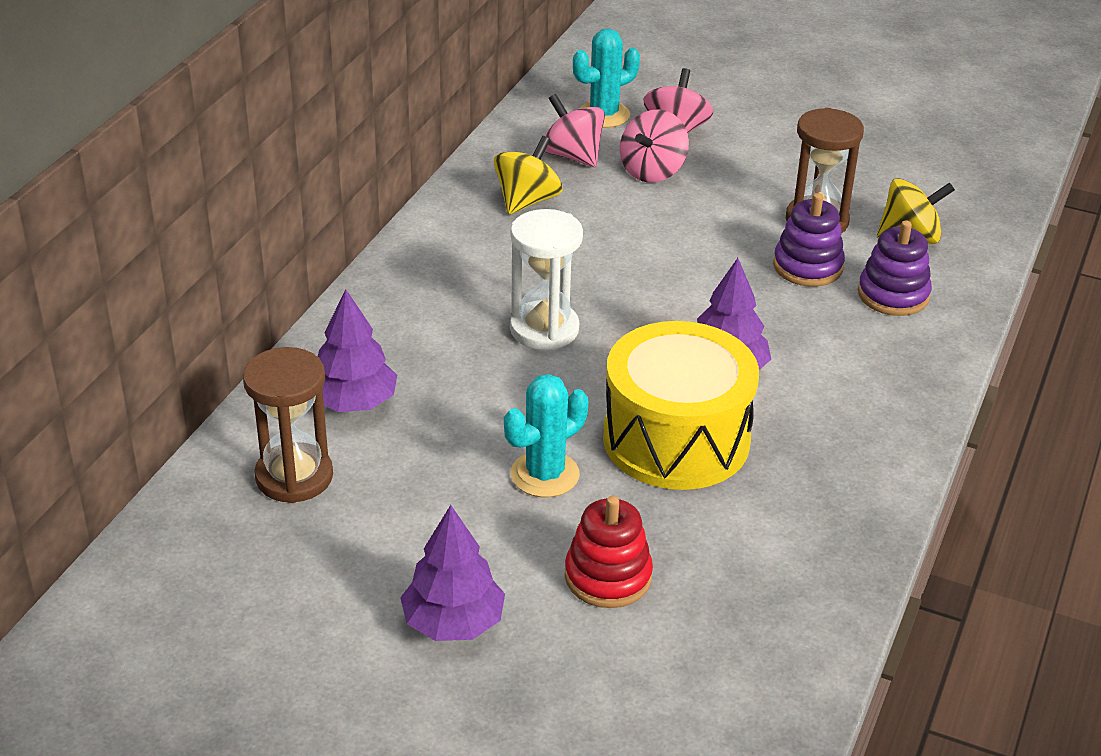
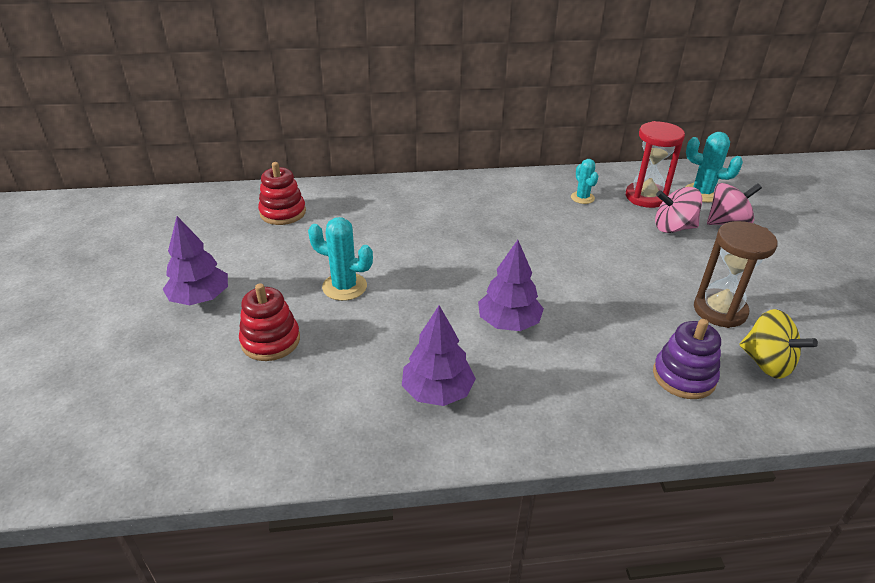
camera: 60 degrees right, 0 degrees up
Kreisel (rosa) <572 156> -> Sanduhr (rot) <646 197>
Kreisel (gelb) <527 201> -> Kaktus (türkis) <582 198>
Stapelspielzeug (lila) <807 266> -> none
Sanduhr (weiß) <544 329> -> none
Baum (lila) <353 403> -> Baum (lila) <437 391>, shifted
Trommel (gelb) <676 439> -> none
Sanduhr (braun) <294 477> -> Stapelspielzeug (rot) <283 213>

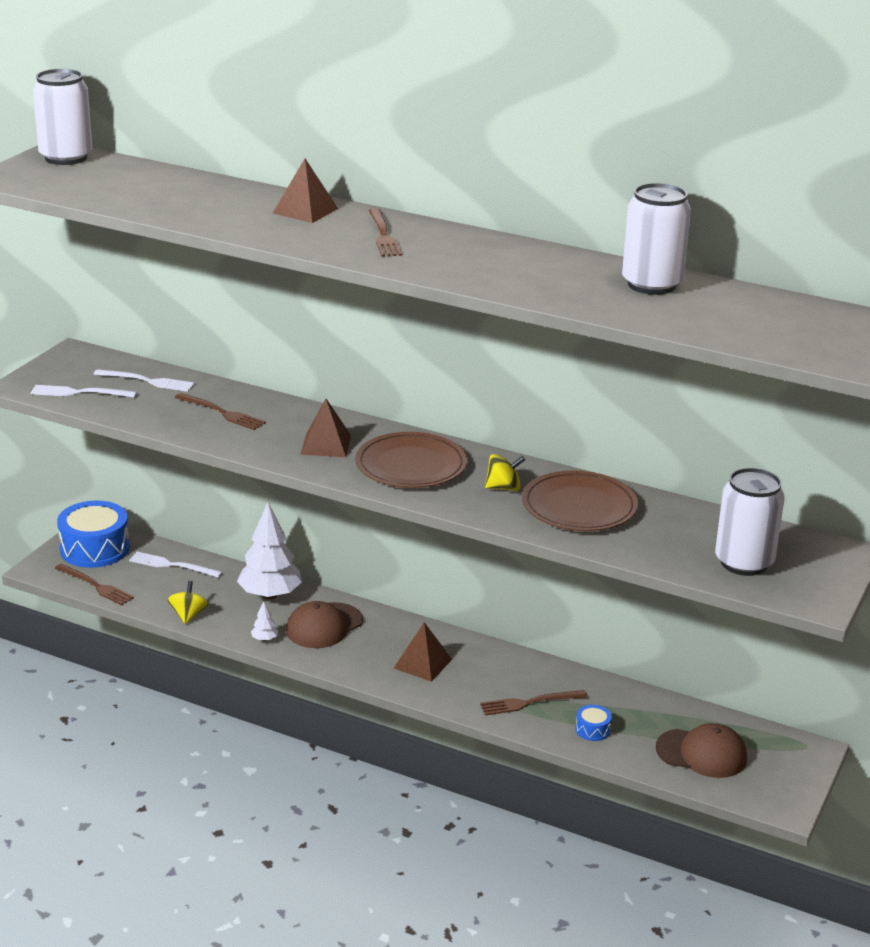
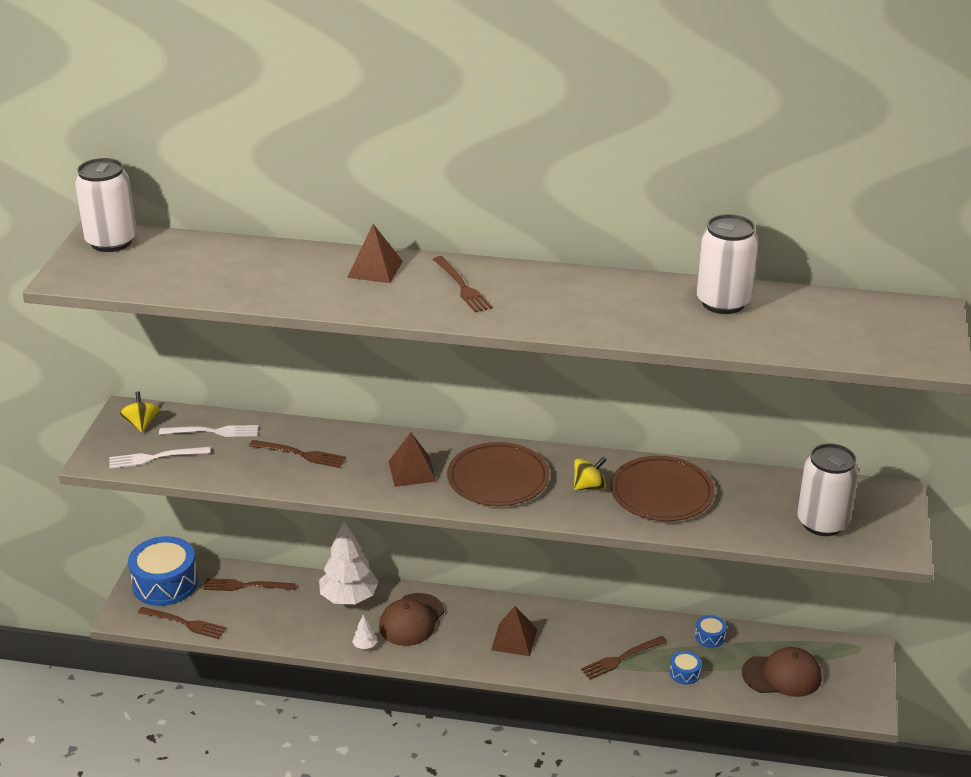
camera: 15 degrees left, 5 degrees up
Gabel (weiß) <172 565> -> Gabel (braun) <245 586>
Kreisel (gelb) <188 615> -> Kreisel (gelb) <141 424>, shifted
none -> Trommel (blau) <710 637>

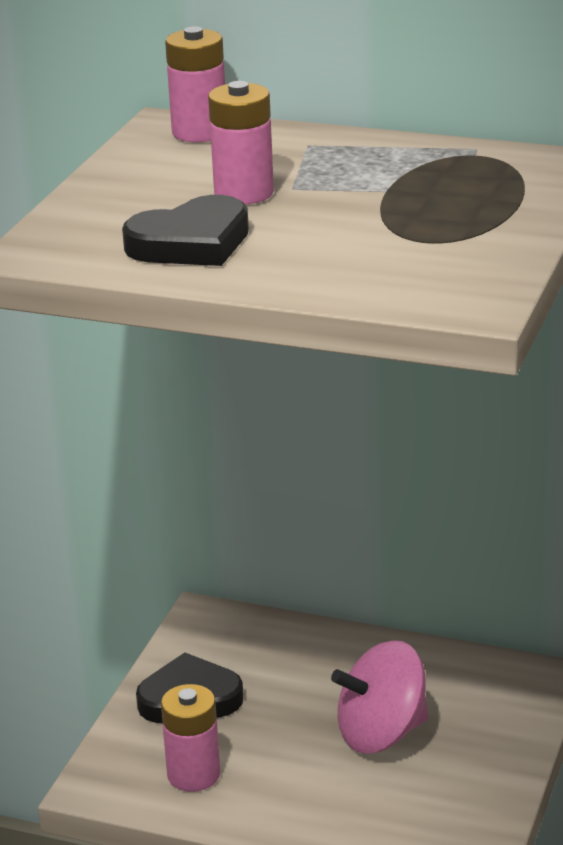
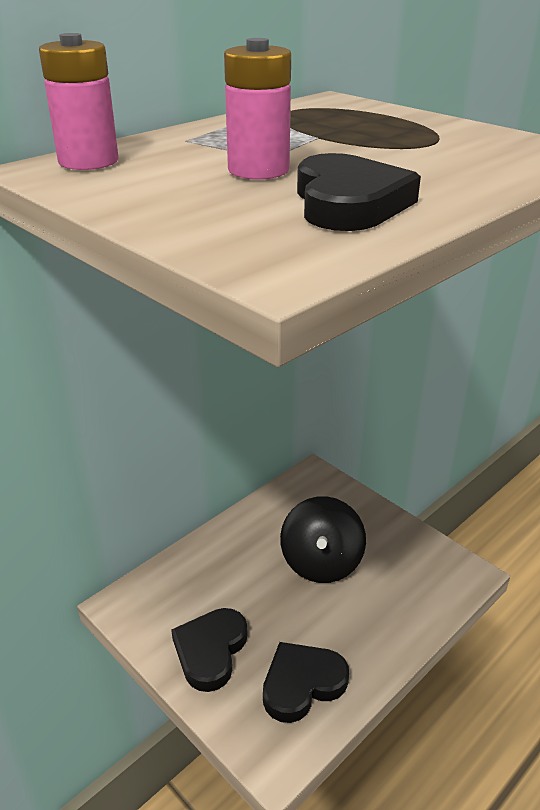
camera: 65 degrees left, 5 degrees up
Kreisel (rosa) <381 733> -> Kreisel (schwarz) <321 562>
Batterie (rosa) <193 774> -> Herz (schwarz) <302 684>

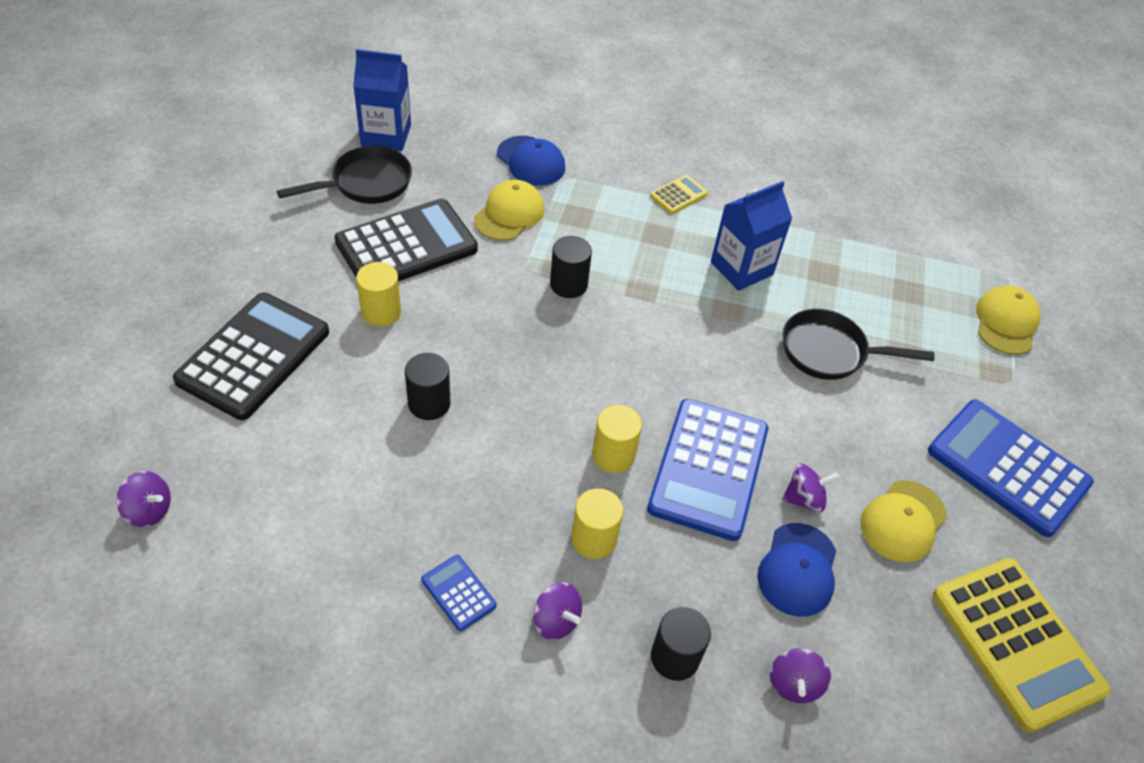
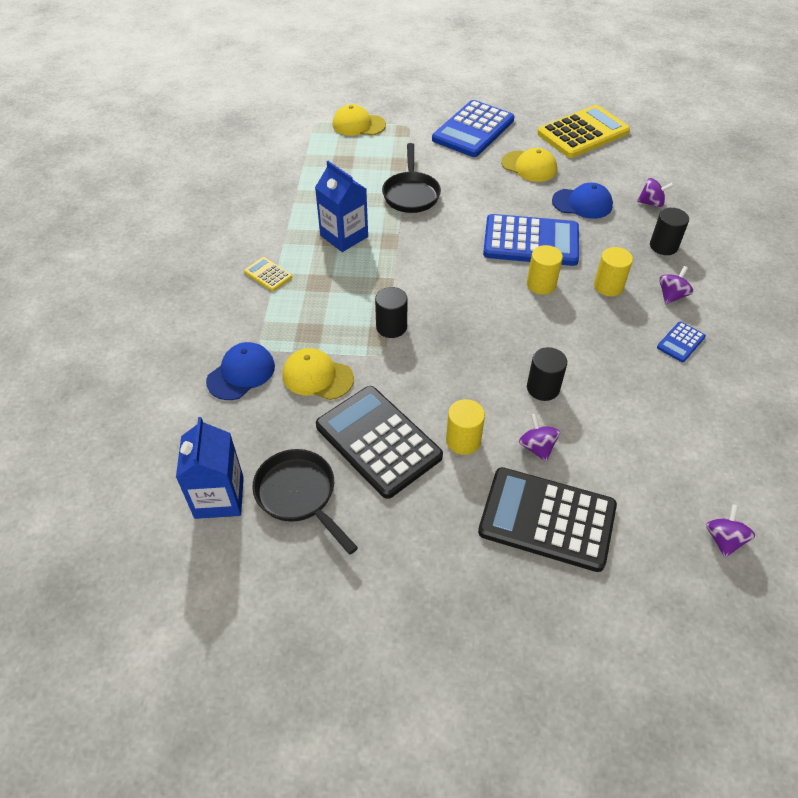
camera: 95 degrees left, 0 degrees up
Kreisel (lila) <804 498> -> Kreisel (lila) <537 447>, shifted

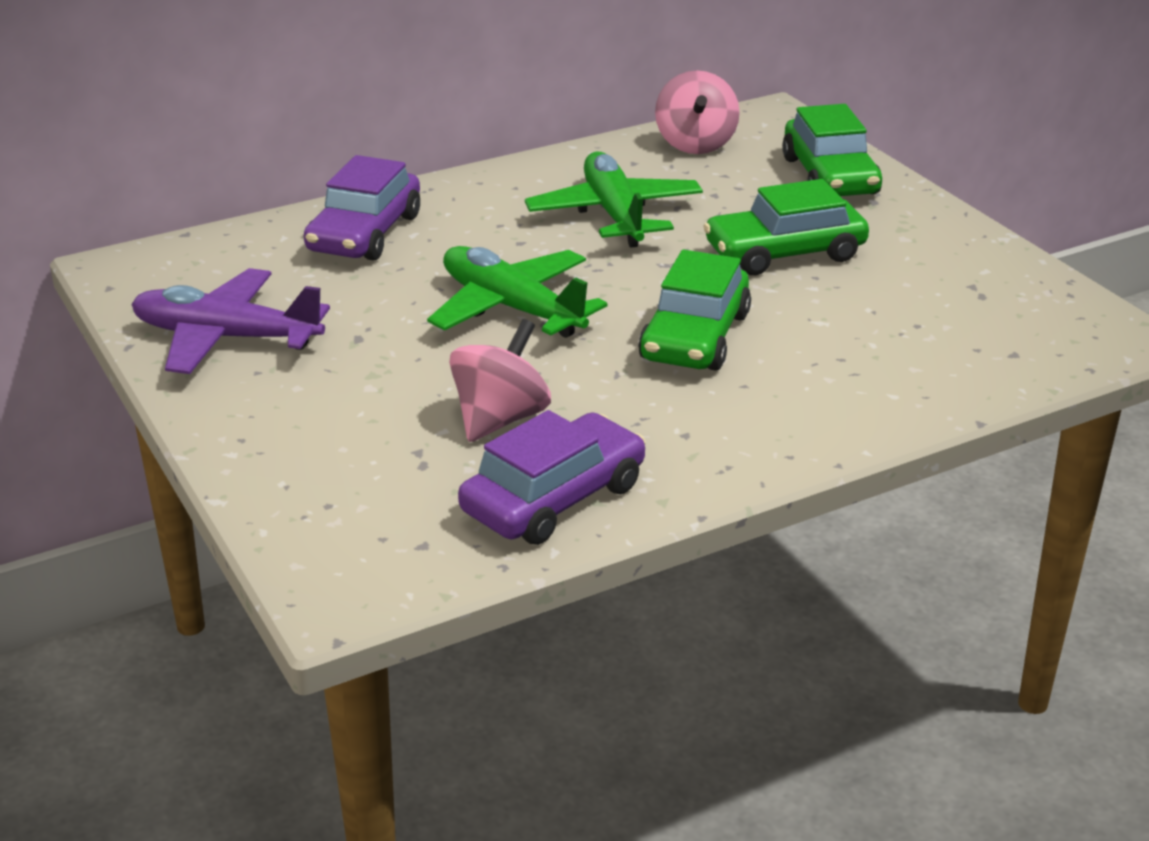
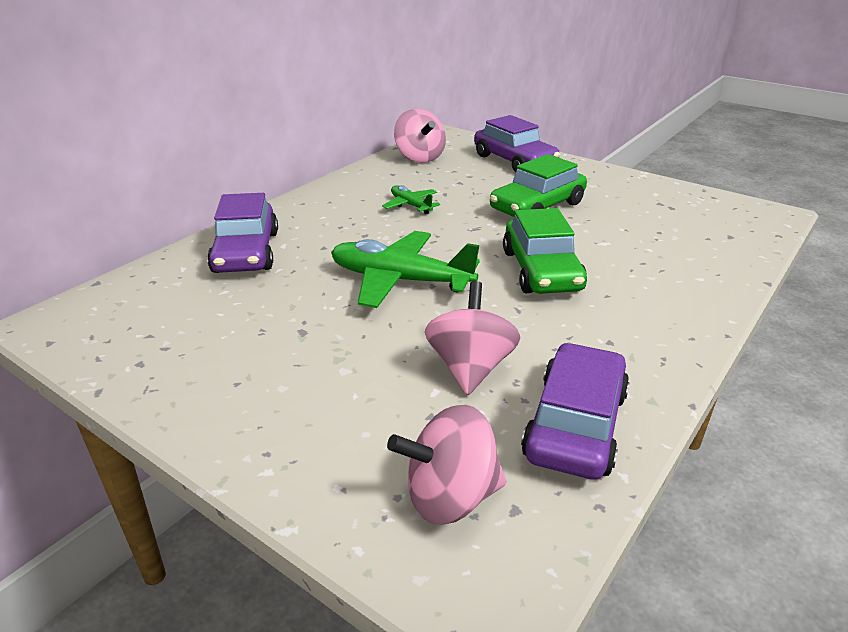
camera: 25 degrees left, 0 degrees up
Auto (grün) <830 176> -> Auto (lila) <514 161>
Flugzeug (grün) <614 214> -> Flugzeug (grün) <411 205>, x0.51
Flugzeug (lila) <226 338> -> none
none -> Kreisel (rosa) <450 497>

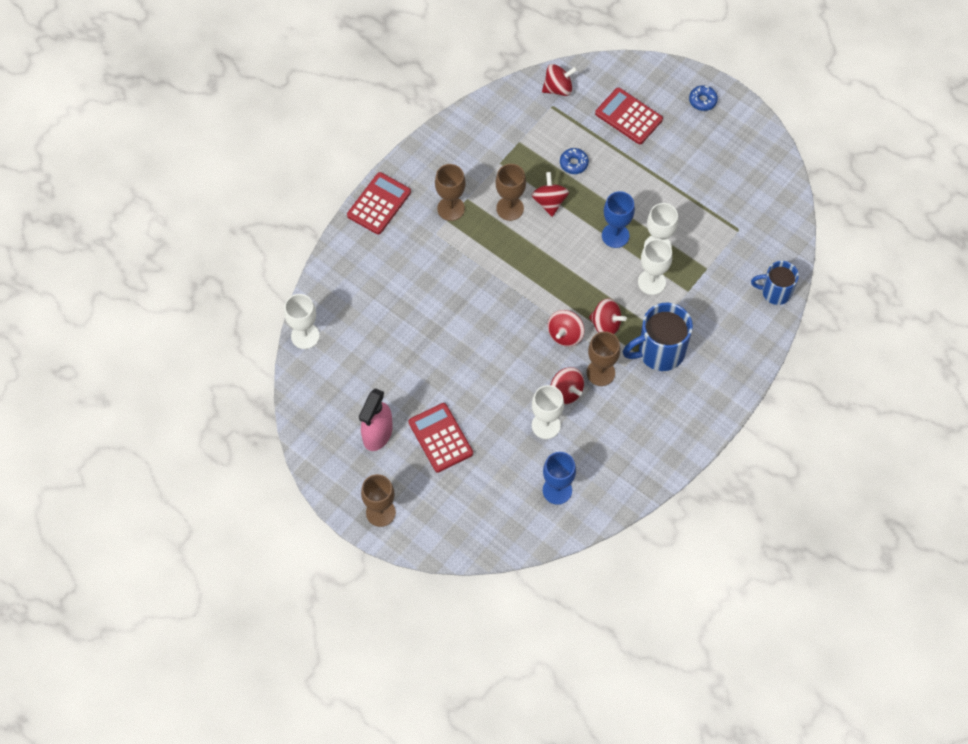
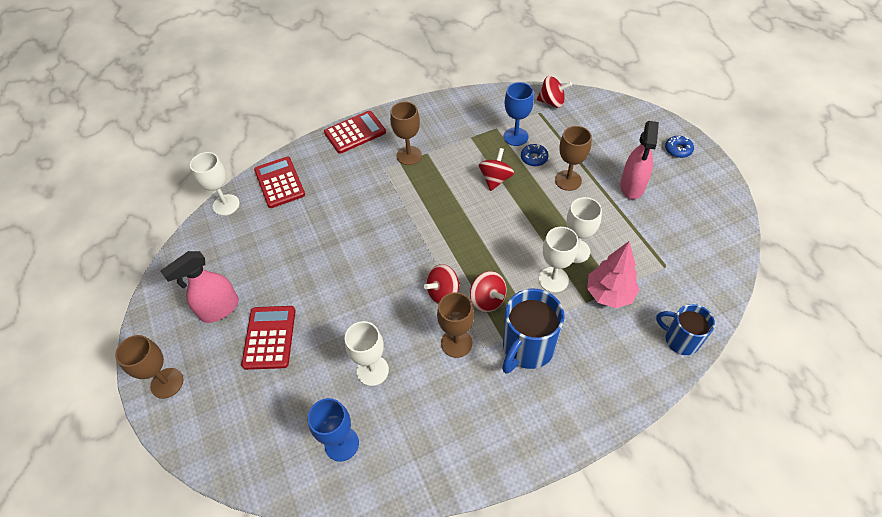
camera: 30 degrees right, 10 degrees down
Taschenrechner (rot) <628 116> -> Taschenrechner (rot) <279 182>, shifted
Kelch (braun) <510 208> -> Kelch (braun) <568 180>, shifted
Kelch (blau) <615 235> -> Kelch (blau) <516 137>, shifted
Tasse (blau) <659 351> -> Tasse (blau) <527 348>, 60 degrees counterclockwise
Kreisel (rot) <566 392> -> none
none -> Sprühflasche (rosa) <632 186>
none -> Baum (rosa) <609 294>

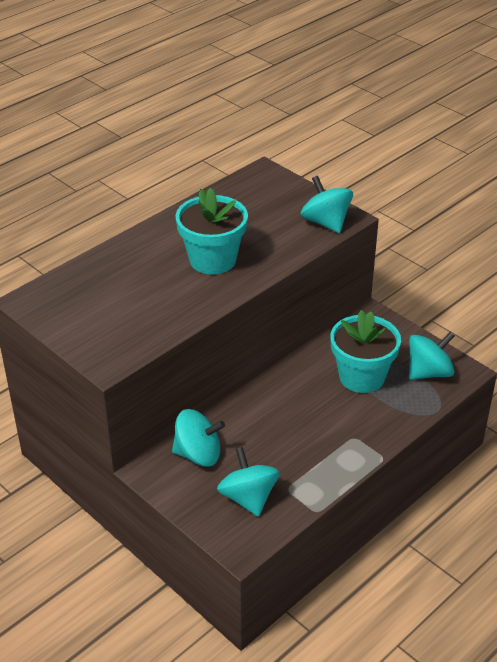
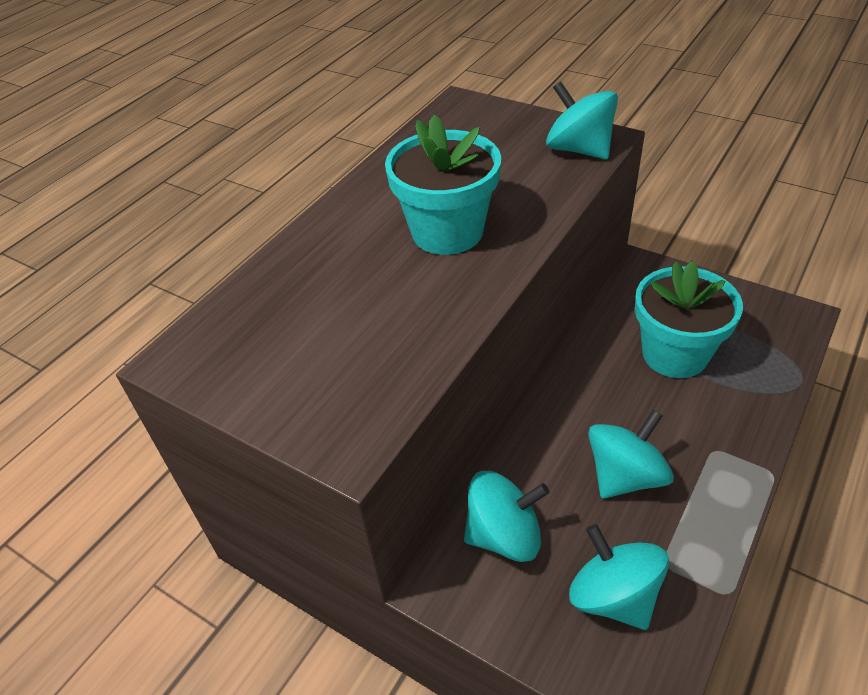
camera: 10 degrees left, 5 degrees up
Kreisel (türkis) <429 372> -> Kreisel (türkis) <625 476>, shifted

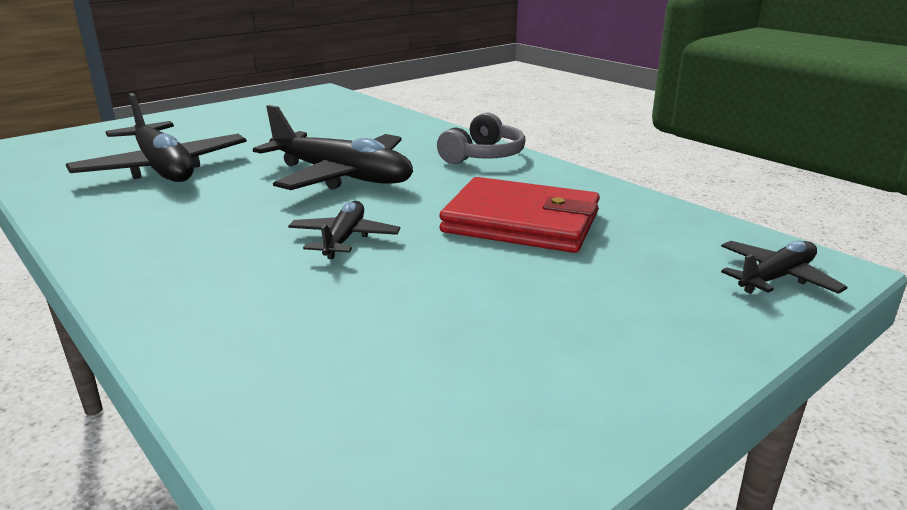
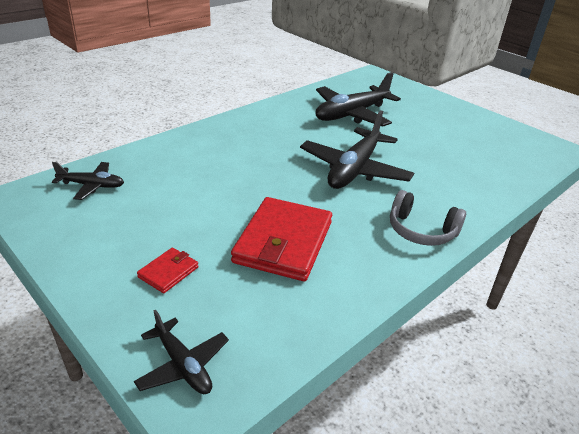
camera: 85 degrees right, 10 degrees up
Flugzeug (schwarz) <344 239> -> Flugzeug (schwarz) <92 186>, shifted
none -> Geldbörse (rot) <168 272>

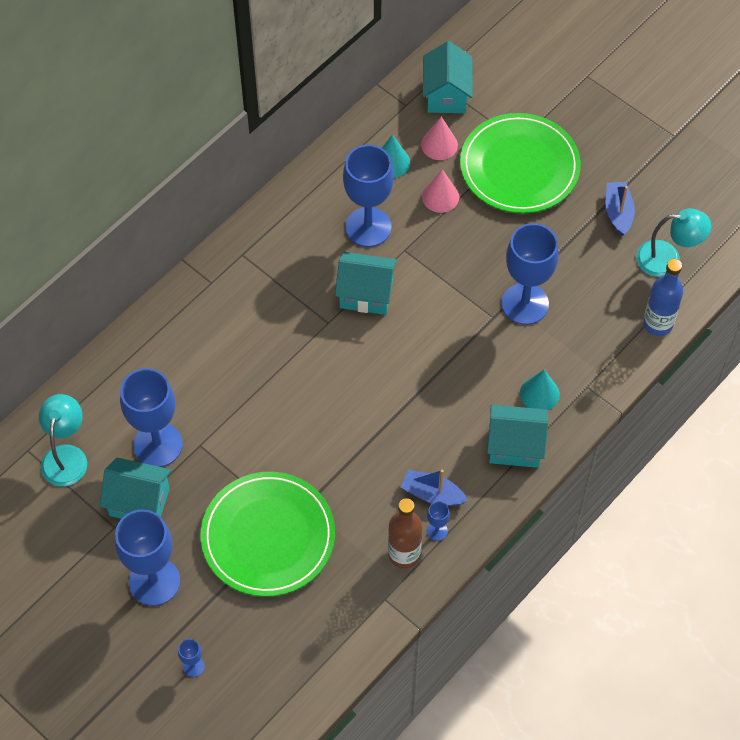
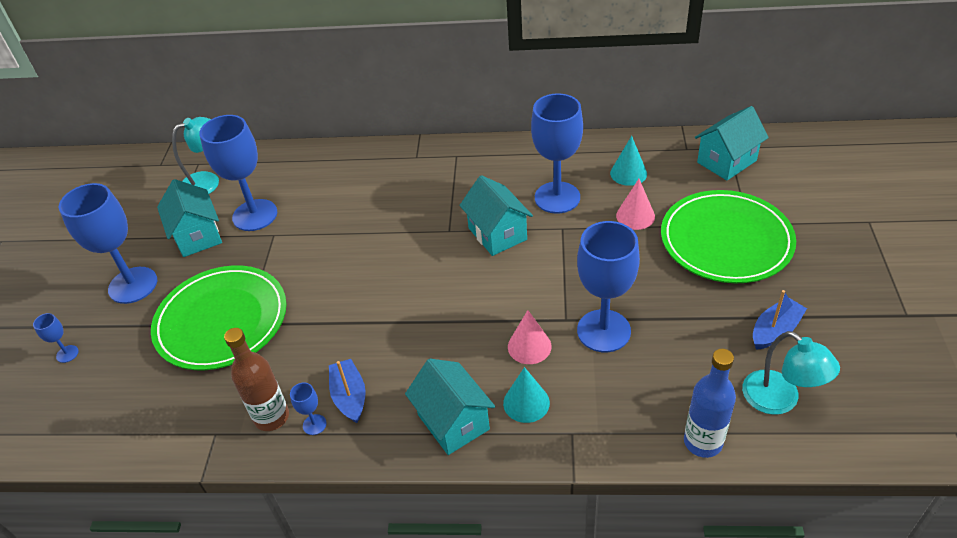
camera: 55 degrees right, 15 degrees down
Kegel (rosa) <439 145> -> Kegel (rosa) <529 346>, shifted

